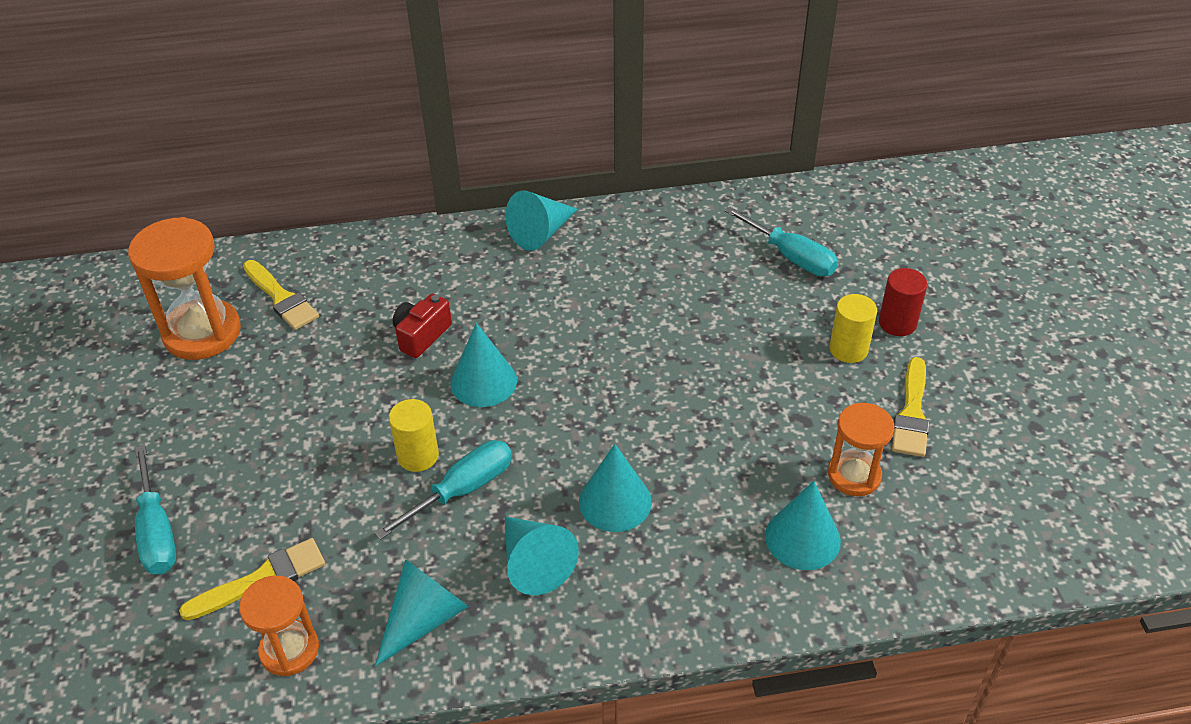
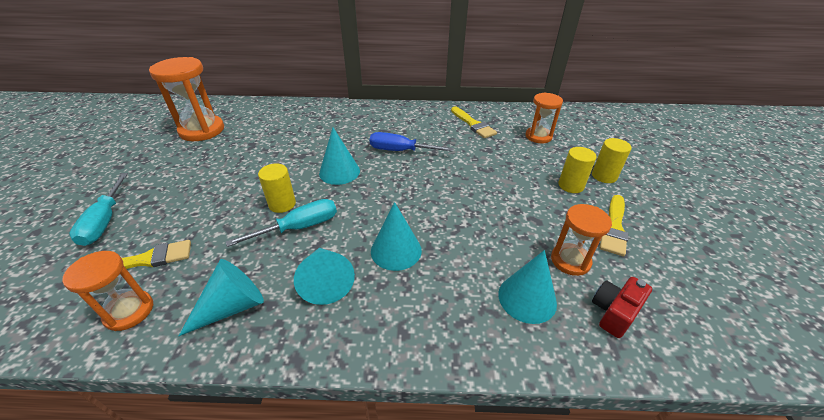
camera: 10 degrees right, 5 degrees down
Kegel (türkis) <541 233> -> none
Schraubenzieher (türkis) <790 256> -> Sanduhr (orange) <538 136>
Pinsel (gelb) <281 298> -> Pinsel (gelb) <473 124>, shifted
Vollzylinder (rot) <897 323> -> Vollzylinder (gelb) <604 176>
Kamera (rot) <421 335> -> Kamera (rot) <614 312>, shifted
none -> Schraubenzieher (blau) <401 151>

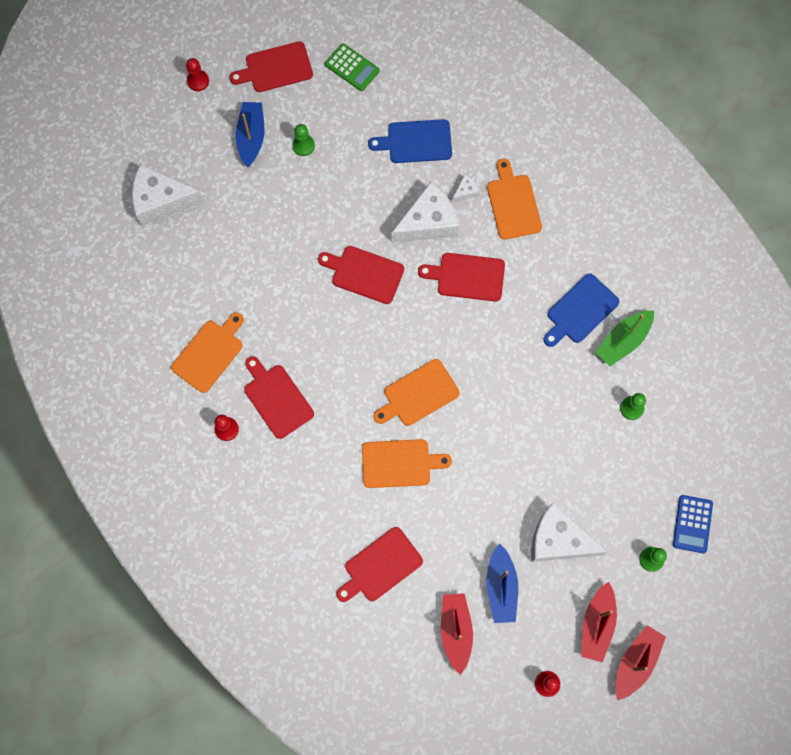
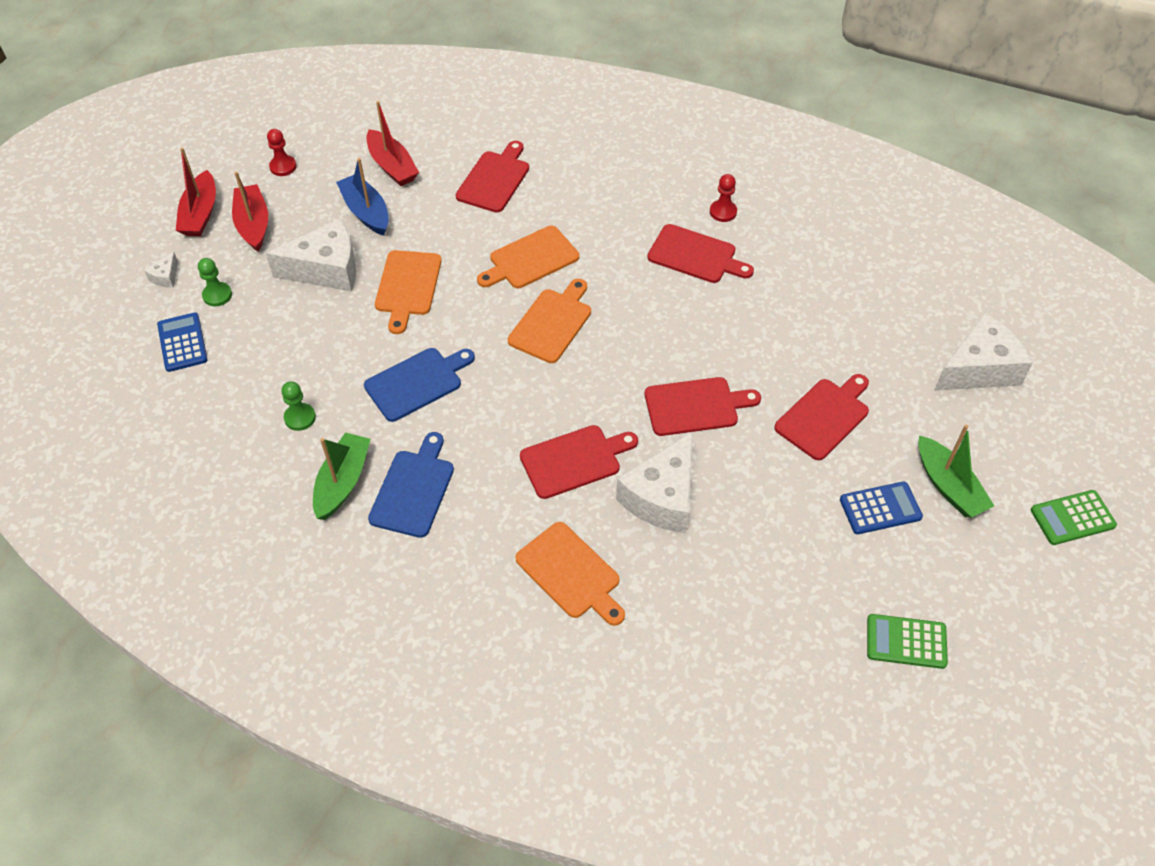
camera: 150 degrees right, 20 degrees down
Schneidebrett (rot) <275 68> -> Schneidebrett (rot) <824 416>, shifted
Bauer (rot) <198 81> -> Taschenrechner (grün) <1072 518>
Boot (blau) <251 137> -> Boot (grün) <948 486>
Schneidebrett (blau) <416 141> -> Schneidebrett (blau) <417 383>, shifted
Bauer (grün) <303 145> -> Taschenrechner (blau) <880 508>
Käse (weiß) <465 191> -> Käse (weiß) <165 277>, shifted
Schneidebrett (orange) <209 353> -> Schneidebrett (orange) <407 286>, shifted

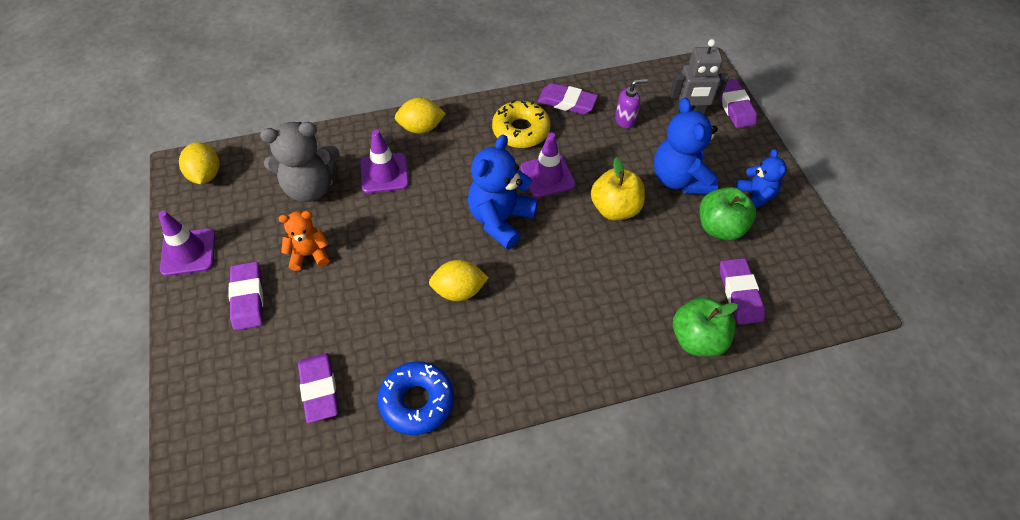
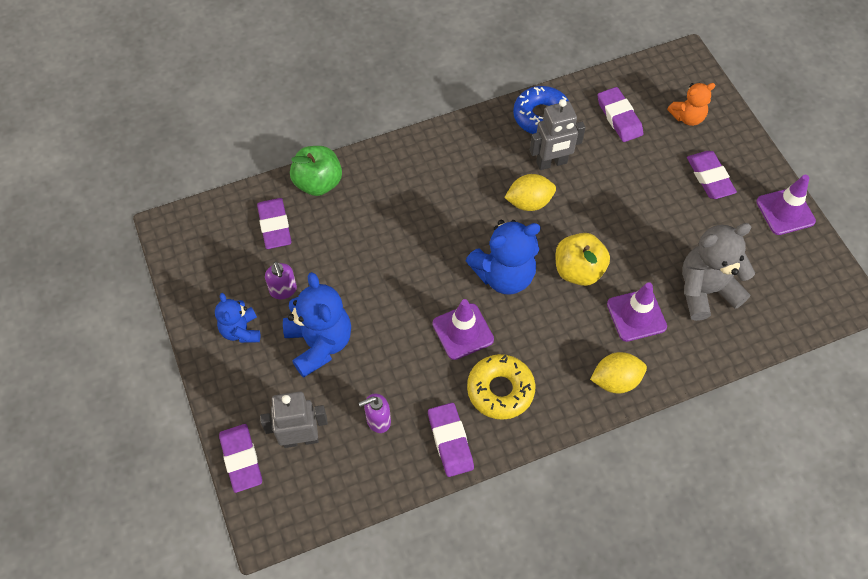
camera: 175 degrees right, 5 degrees up
Radiergummi (lila) <567 102> -> Radiergummi (lila) <450 441>, 60 degrees clockwise
Teddybär (blau) <500 219> -> Teddybär (blau) <504 275>, 45 degrees clockwise
Zitrone (gelb) <205 175> -> none
Apfel (gelb) <615 209> -> Apfel (gelb) <578 270>, shifted
Apfel (grün) <720 227> -> Seifenspender (lila) <283 290>
Teddybär (orange) <309 254> -> Teddybär (orange) <687 117>, shifted
none -> Roboter (grau) <551 163>

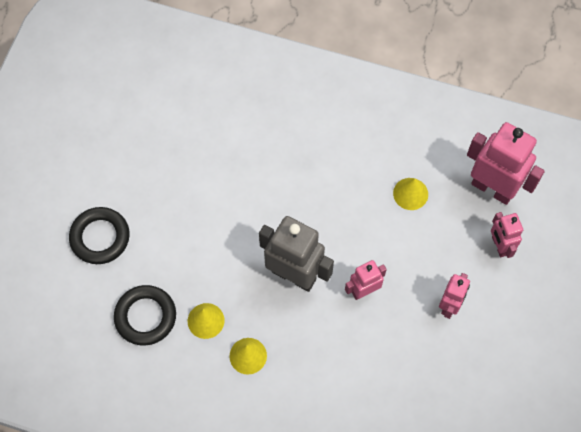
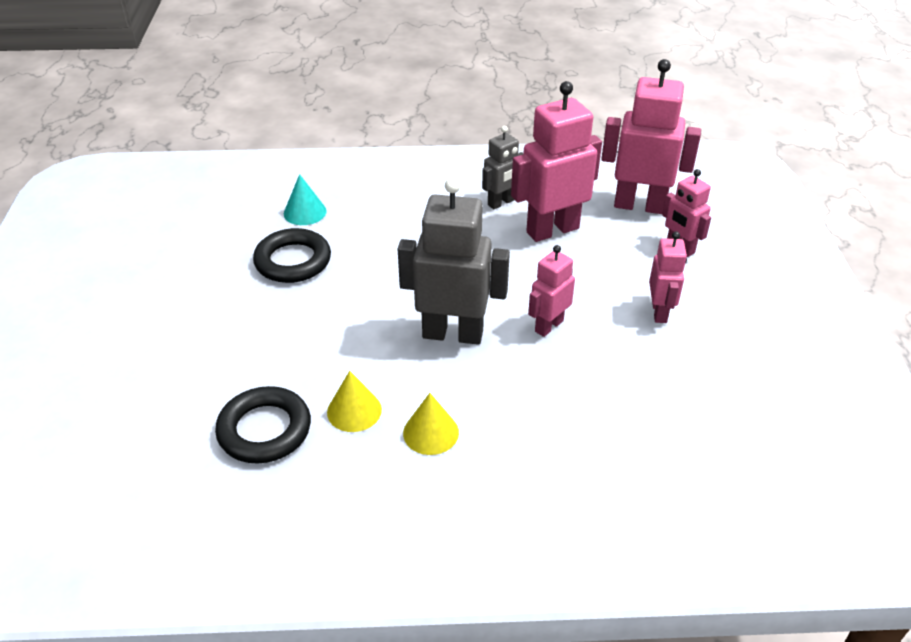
camera: 20 degrees left, 25 degrees down
Kegel (gelb) <410 193> -> Roboter (rosa) <552 230>
Ring (schwarz) <100 237> -> Ring (schwarz) <293 261>, shifted
none -> Roboter (grau) <501 203>
none -> Kegel (türkis) <305 212>

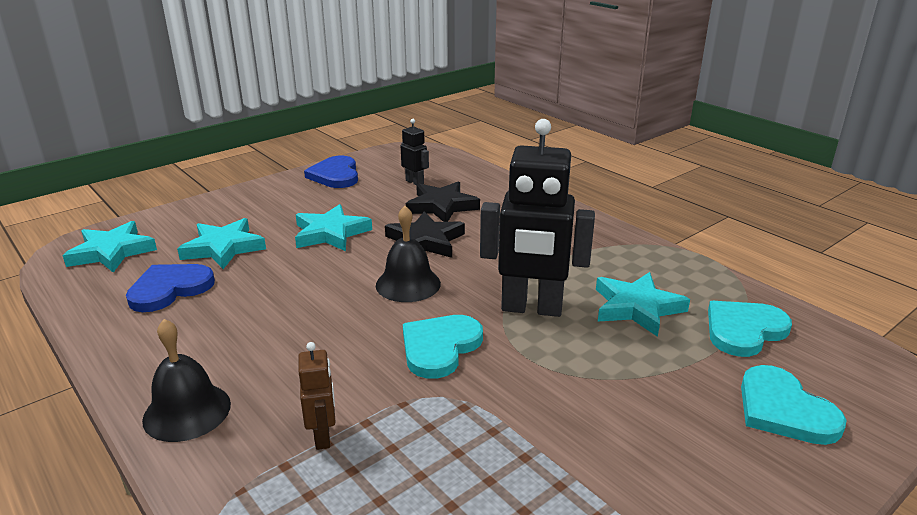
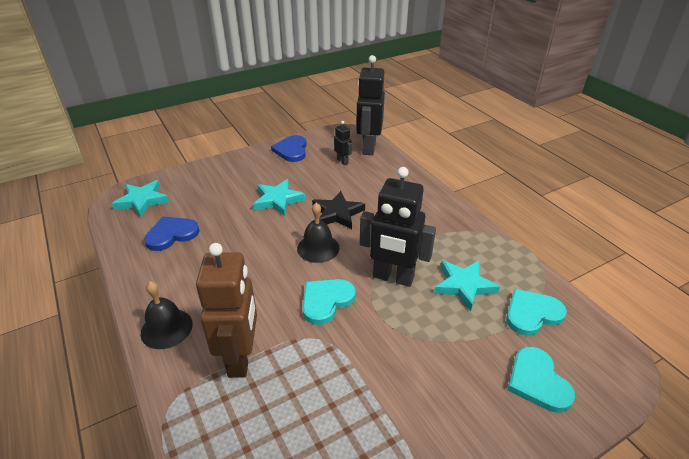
camera: 10 degrees right, 10 degrees up
Stern (schwarz) <441 206> -> none
Stern (türkis) <223 248> -> none
Roboter (braun) <323 436> -> Roboter (braun) <241 358>, x2.15
none -> Roboter (schwarz) <368 148>

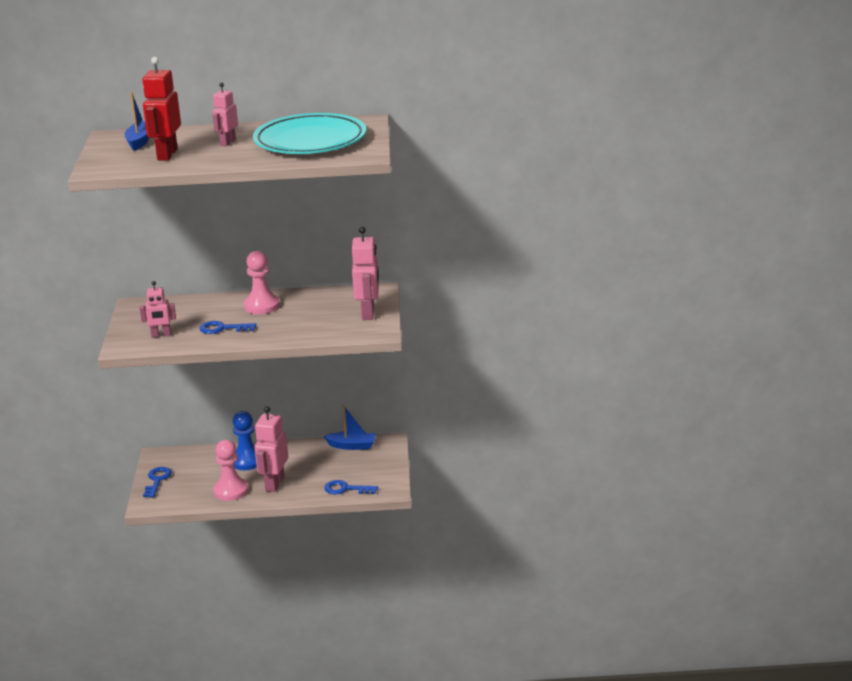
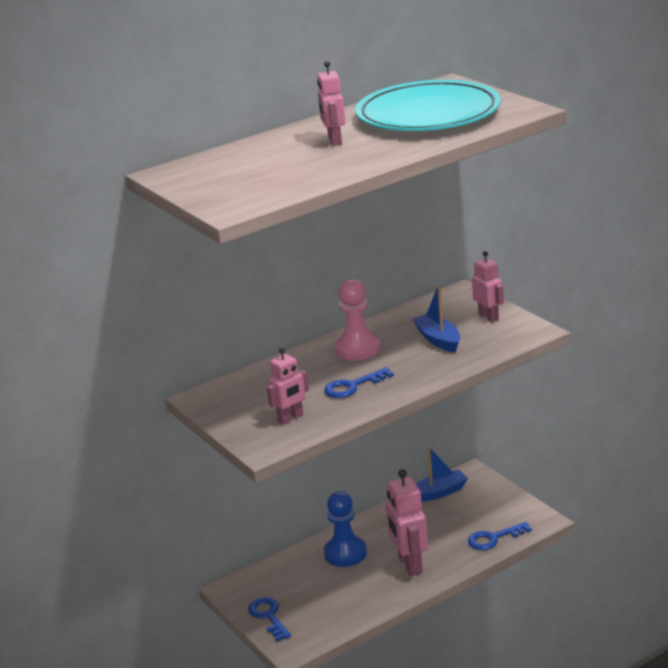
camera: 30 degrees left, 0 degrees up
Roboter (rot) <167 154> -> none
Boot (blau) <140 141> -> Boot (blau) <438 340>, shifted
Roboter (rosa) <368 313> -> Roboter (rosa) <488 317>, x0.63
Bauer (rosa) <231 491> -> none

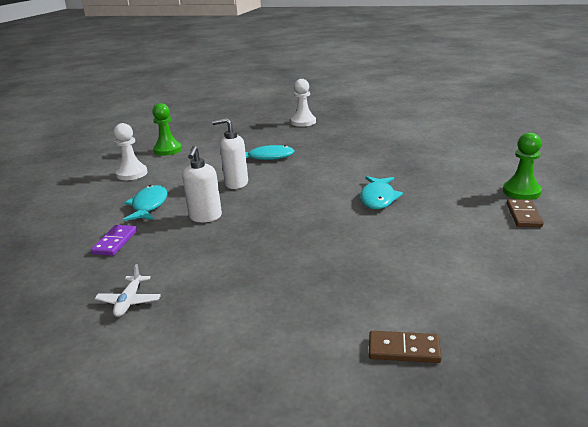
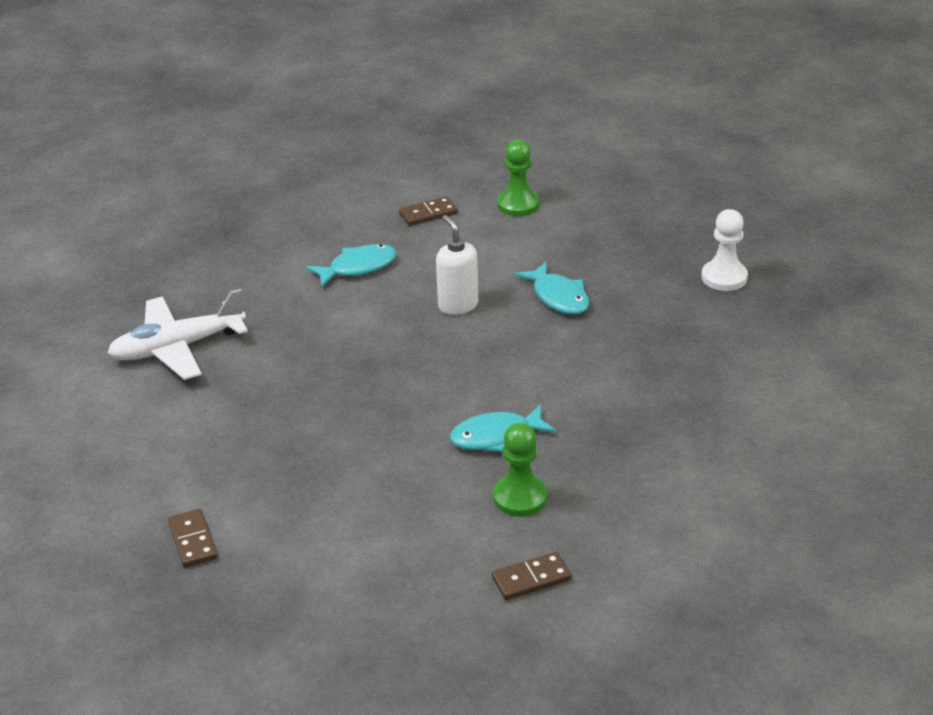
camera: 60 degrees right, 10 degrees up
Bauer (weiß) <132 174> -> Dominostein (braun) <428 214>
Bauer (grün) <521 192> -> Bauer (grün) <520 497>, shifted
Seifenspender (weiß) <205 217> -> none
Dominostein (lila) <115 242> -> none
Flugzeug (weiß) <129 301> -> Flugzeug (weiß) <177 347>, x2.10

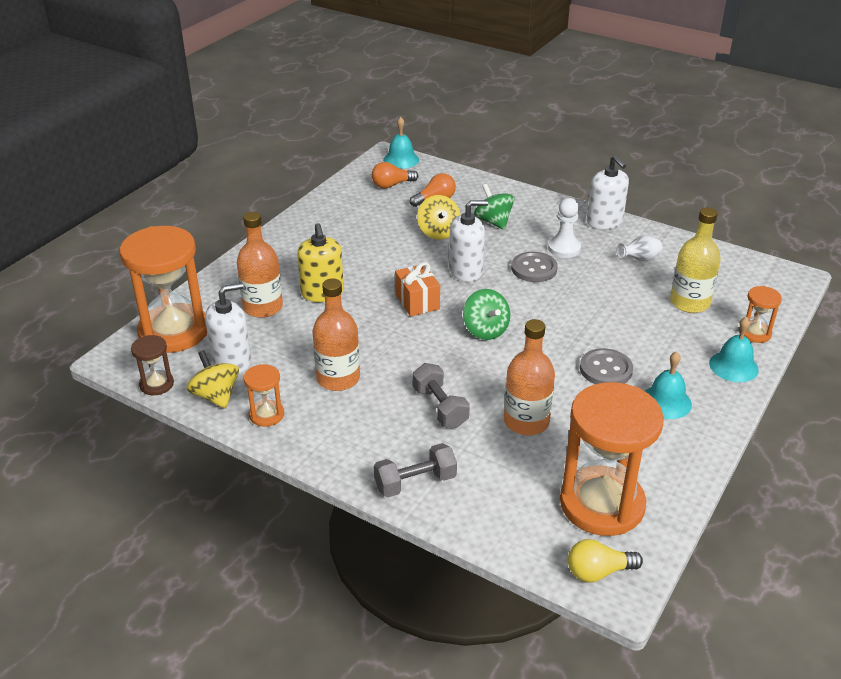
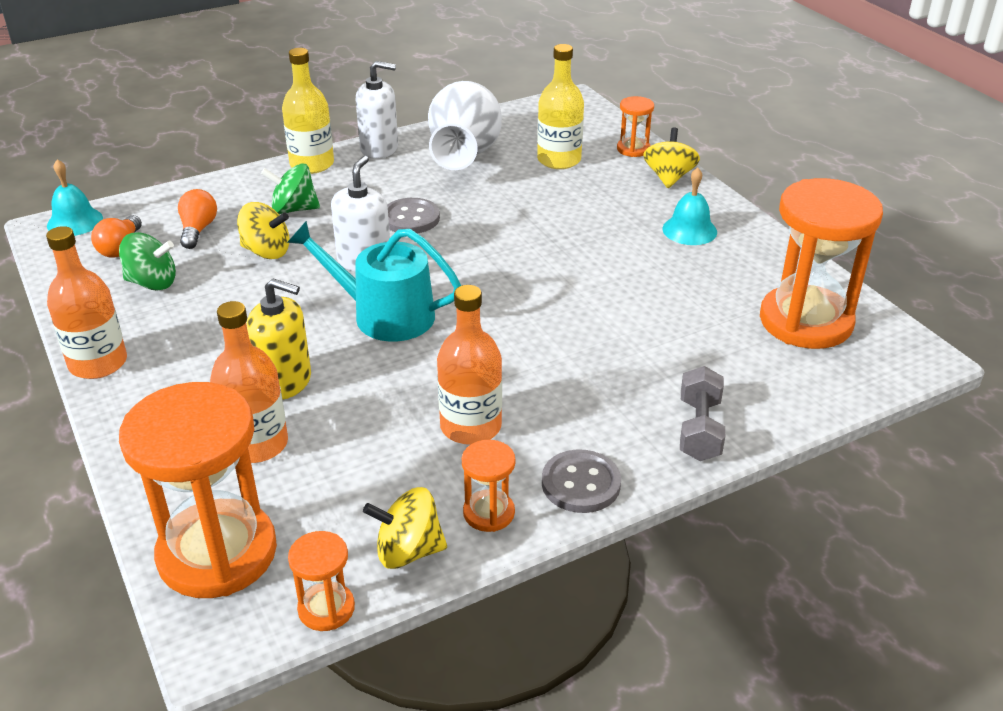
camera: 60 degrees left, 0 degrees up
Bauer (weiß) <564 248> -> none
Vase (weiß) <639 259> -> Vase (weiß) <464 156>, x2.44
Geschenk (orange) <417 302> -> Gießkanne (türkis) <384 315>
Seifenspender (weiß) <232 361> -> none
Kreisel (grün) <485 330> -> Kreisel (grün) <152 283>, shifted
Glocke (türkis) <733 366> -> Kreisel (gelb) <669 177>
Flasche (orange) <526 422> -> Flasche (orange) <98 363>, shifted
Sanduhr (braun) <157 384> -> Sanduhr (orange) <326 608>
Knopf (grau) <605 369> -> Knopf (grau) <581 483>, shifted
Hantel (grau) <440 407> -> none
Glühbirne (gelb) <598 572> -> none
none -> Flasche (gelb) <312 164>

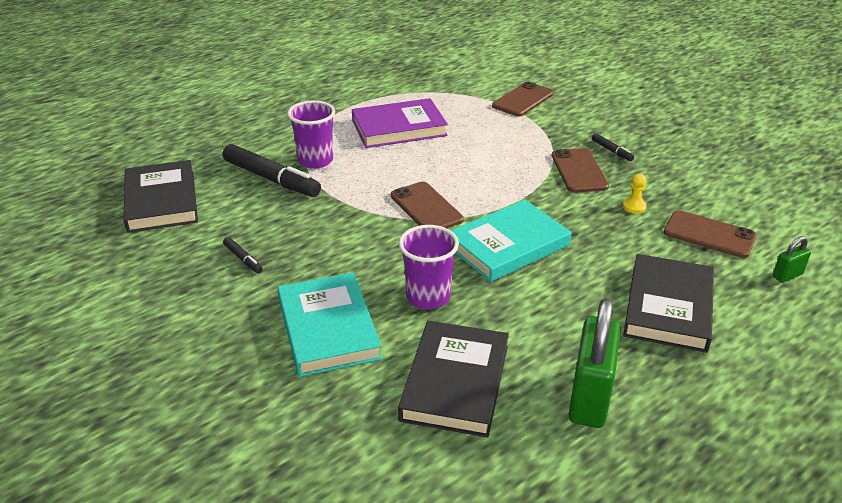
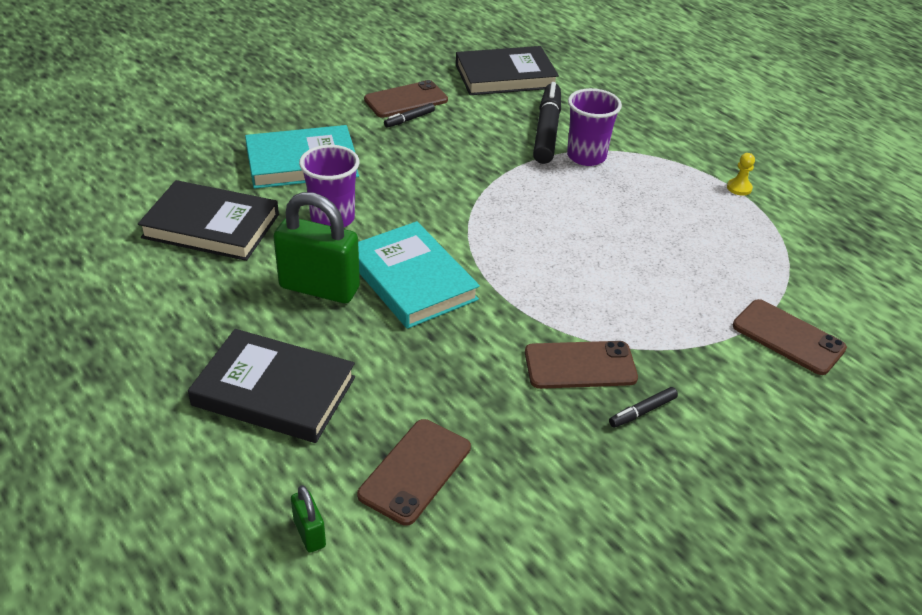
camera: 90 degrees right, 5 degrees up
Buch (lila) <399 128> -> none
Filzstift (schwarz) <271 179> -> Filzstift (schwarz) <546 131>, 150 degrees clockwise
Bauer (gelb) <634 206> -> Bauer (gelb) <739 188>, shifted
Handy (braun) <426 208> -> Handy (braun) <406 100>, shifted
Vorhängeschloss (grün) <590 398> -> Vorhängeschloss (grün) <319 288>, shifted

